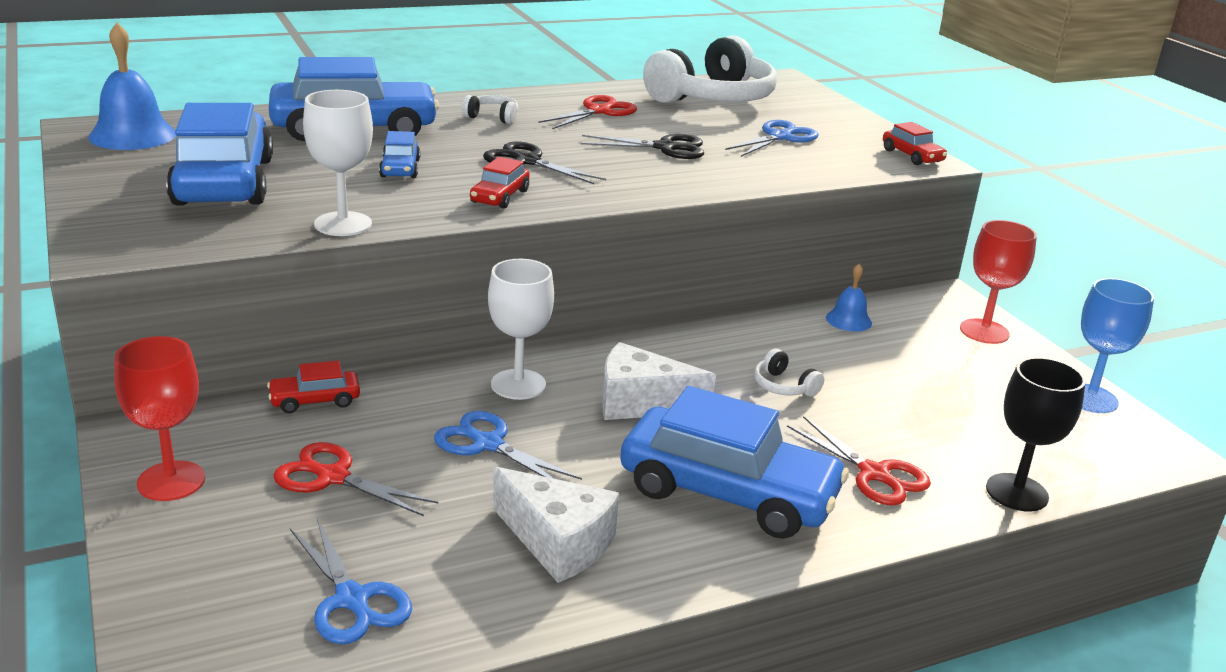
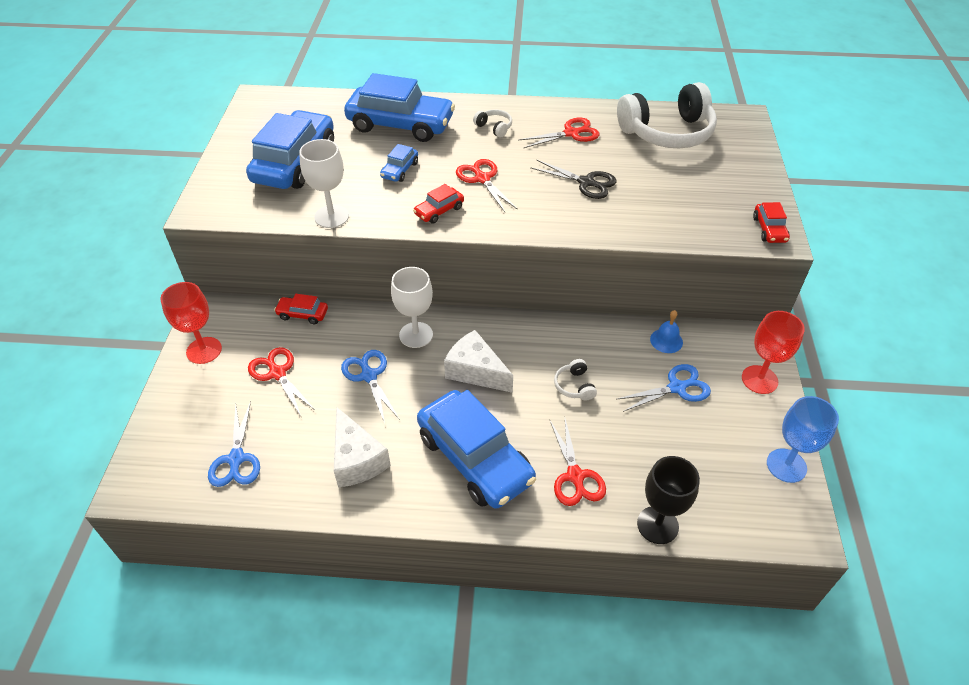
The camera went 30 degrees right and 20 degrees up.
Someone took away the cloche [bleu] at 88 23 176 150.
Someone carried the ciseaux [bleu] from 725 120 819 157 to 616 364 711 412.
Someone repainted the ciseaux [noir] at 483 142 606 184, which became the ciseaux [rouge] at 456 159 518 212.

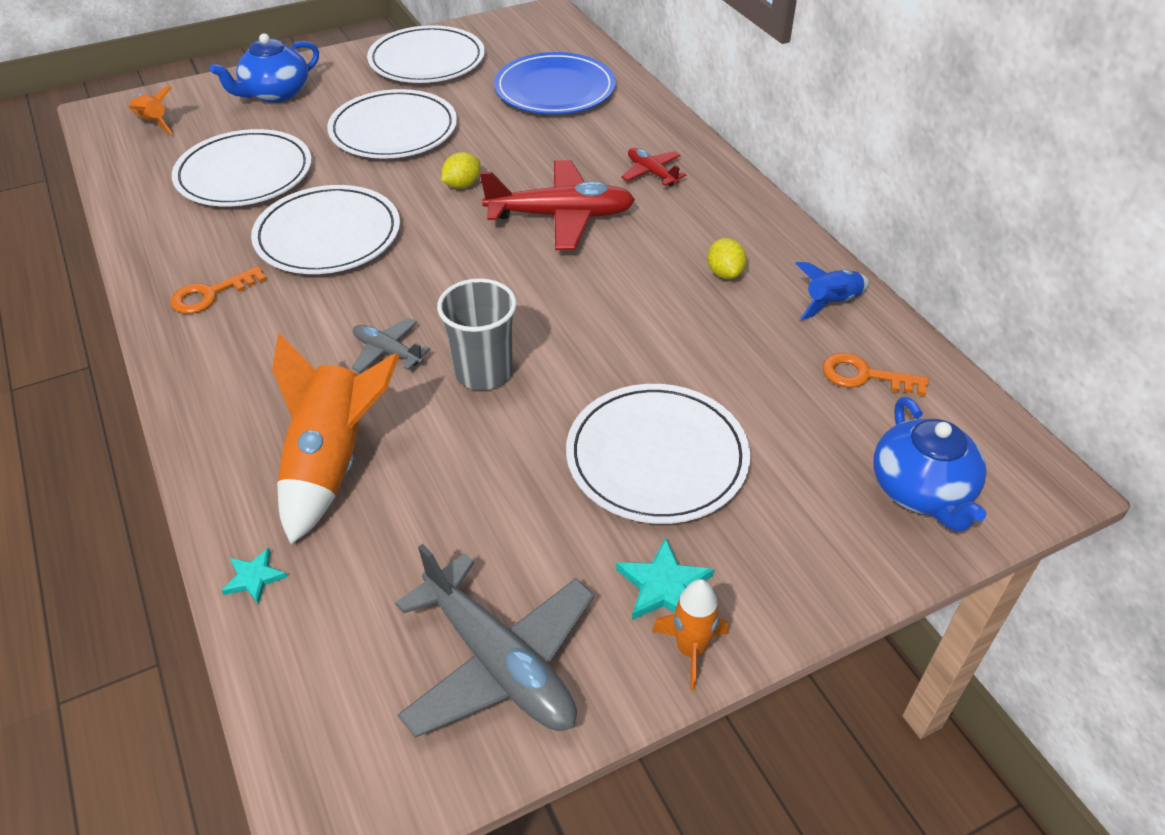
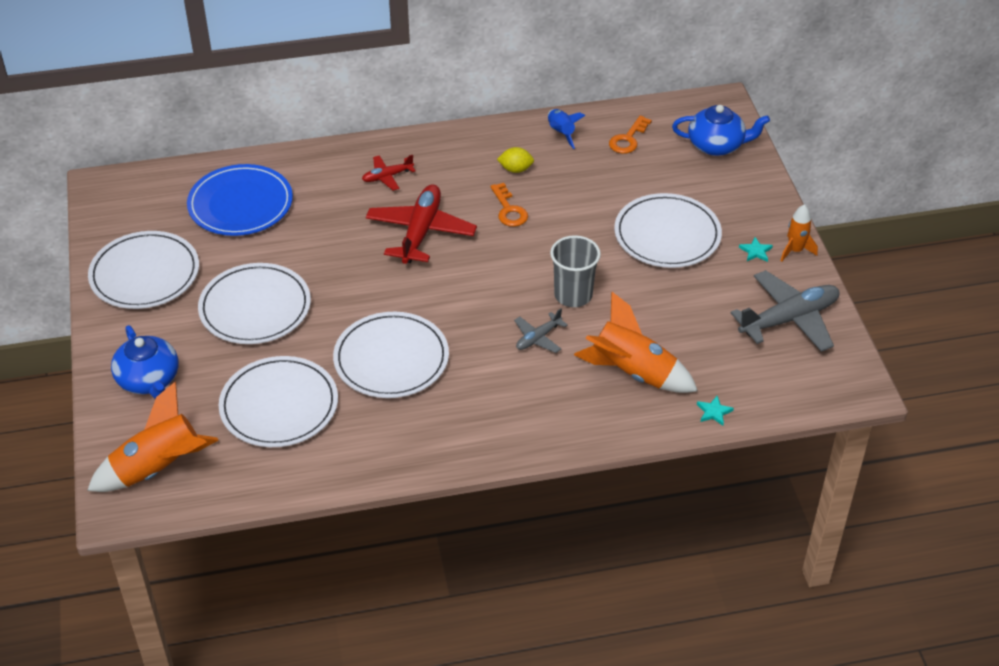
The camera went 75 degrees left and 0 degrees up.
Someone took away the citron [jaune] at 441 152 481 188.
Someone carried the clé [orange] from 170 266 267 314 to 490 183 528 227.
Someone scaled the fusée [orange] at 127 86 173 135 by 1.81.
Someone scaled the étoile [turquoise] at 616 538 714 620 by 0.65.

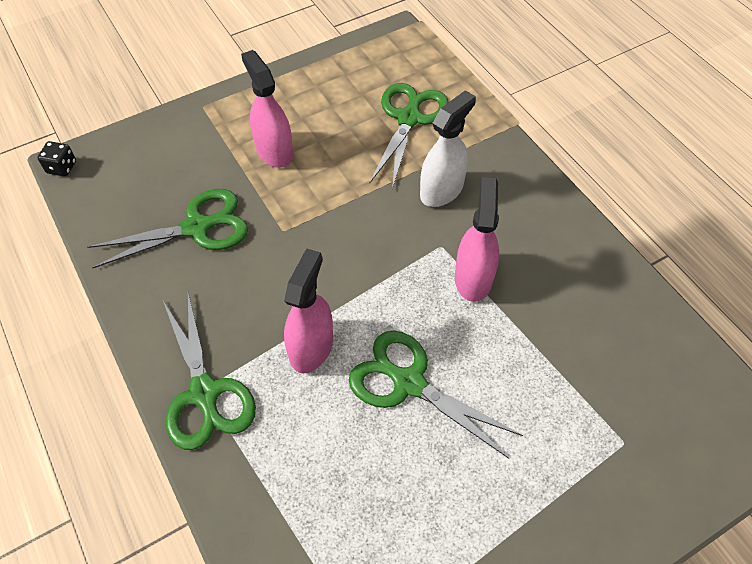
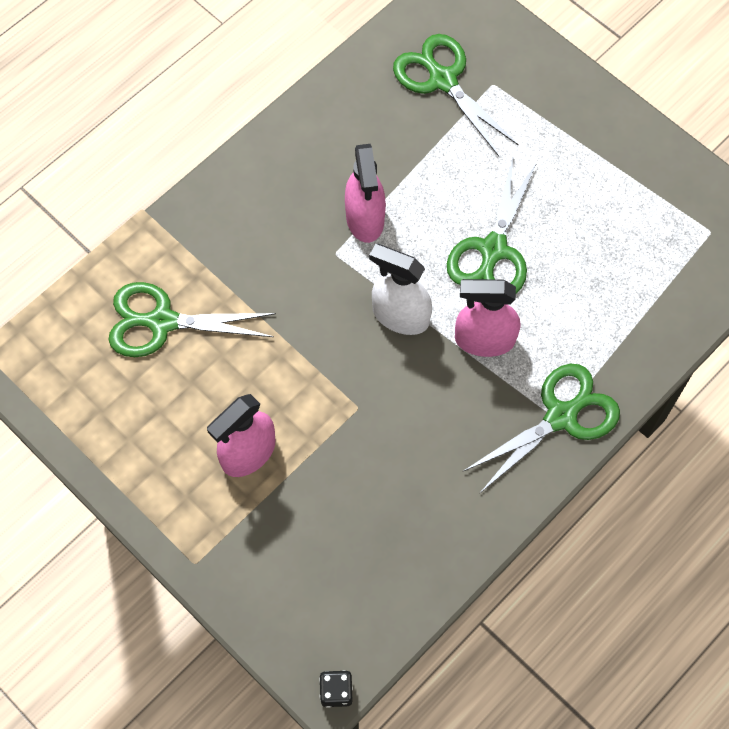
The camera went 105 degrees left and 10 degrees up.
Someone carried the ciseaux [vert] from 88 189 248 268 to 393 34 519 157.
Someone carried the vaporisateur [blanc] from 420 90 476 207 to 369 244 432 335.
Someone rotated the vaporisateur [rose] at 455 177 499 302 by 90 degrees counterclockwise.

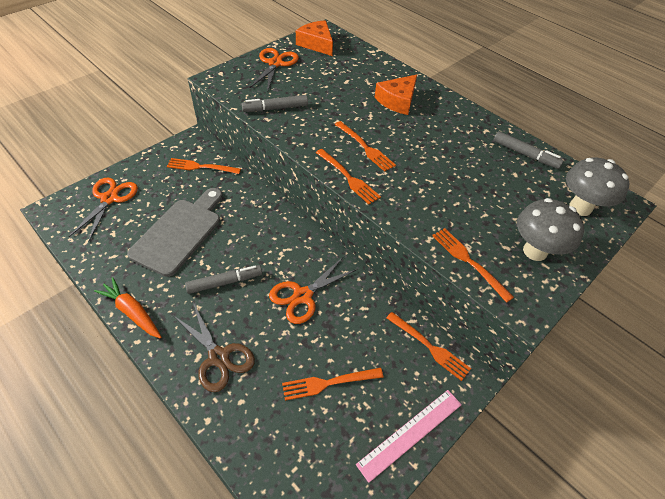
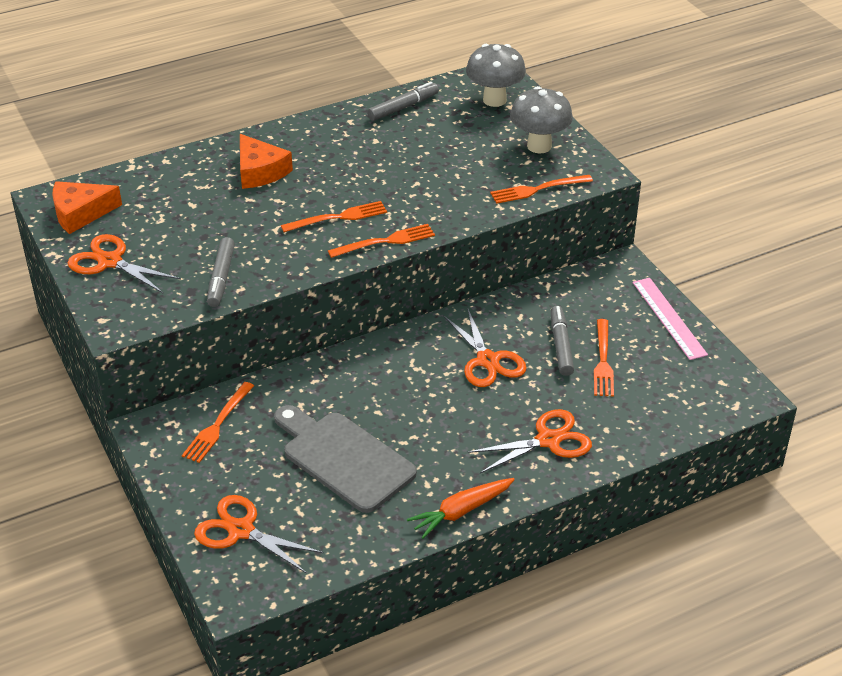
The camera went 70 degrees left and 10 degrees down.
Someone took away the fourchette [orange] at 386 312 471 381.
Someone carried the feutre [gris] from 185 265 262 294 to 551 306 574 376.
Someone repainted the ciseaux [marron] at 174 304 255 392, which became the ciseaux [orange] at 467 409 592 473.

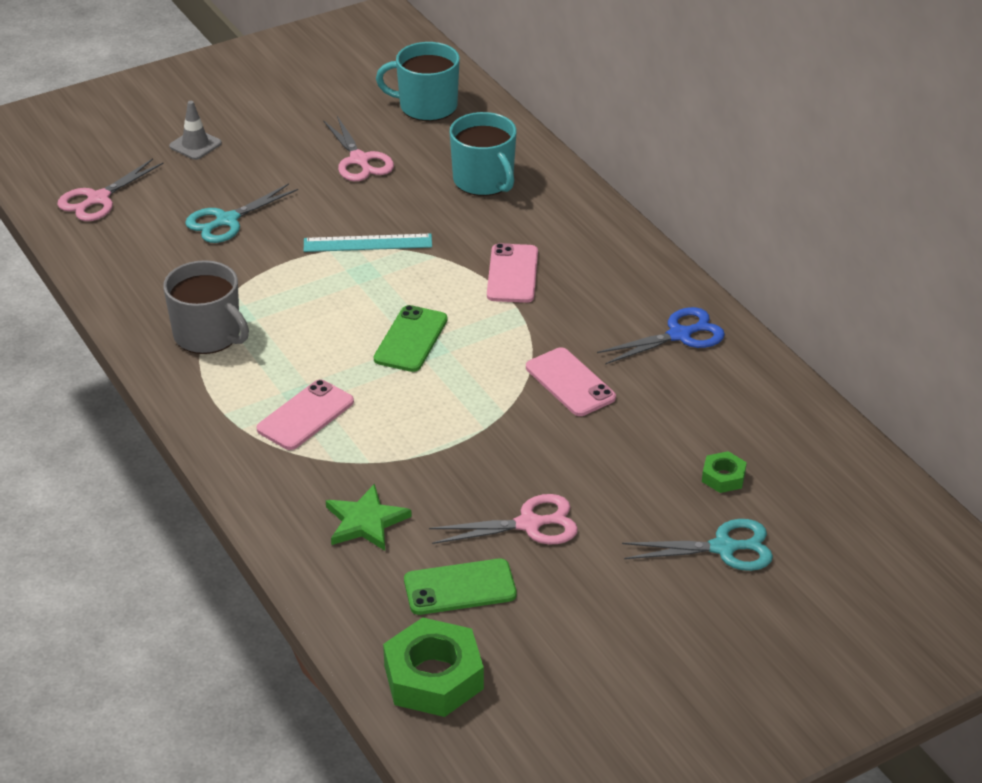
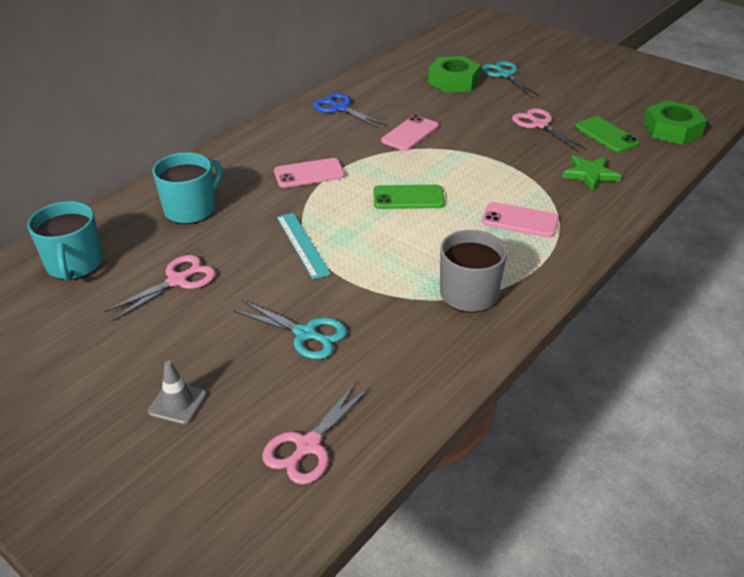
The camera went 110 degrees left and 0 degrees up.
Someone rotated the ciseaux [rose] at 57 158 164 221 by 105 degrees clockwise.
Someone scaled the écrou [vert] at 702 451 747 493 by 2.01.

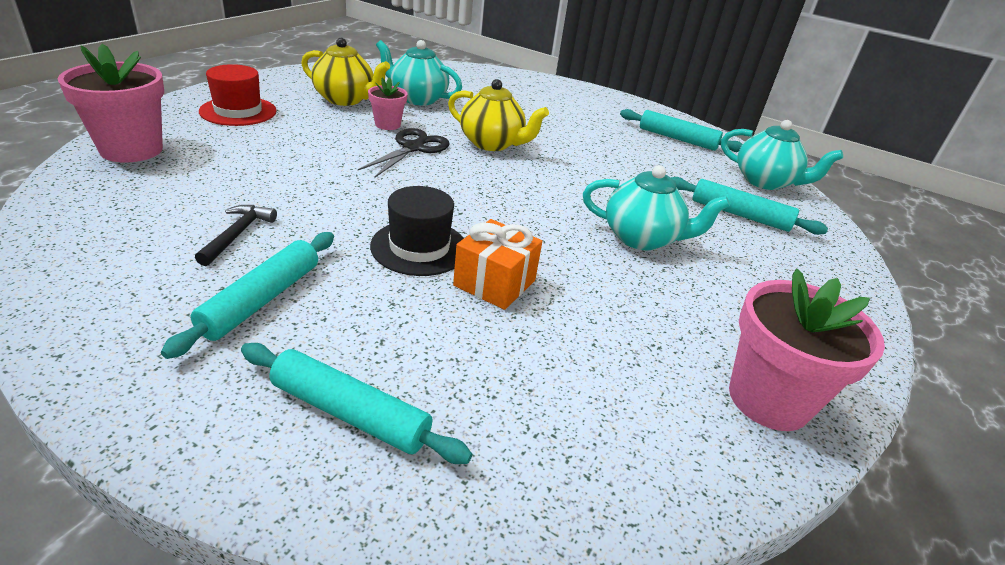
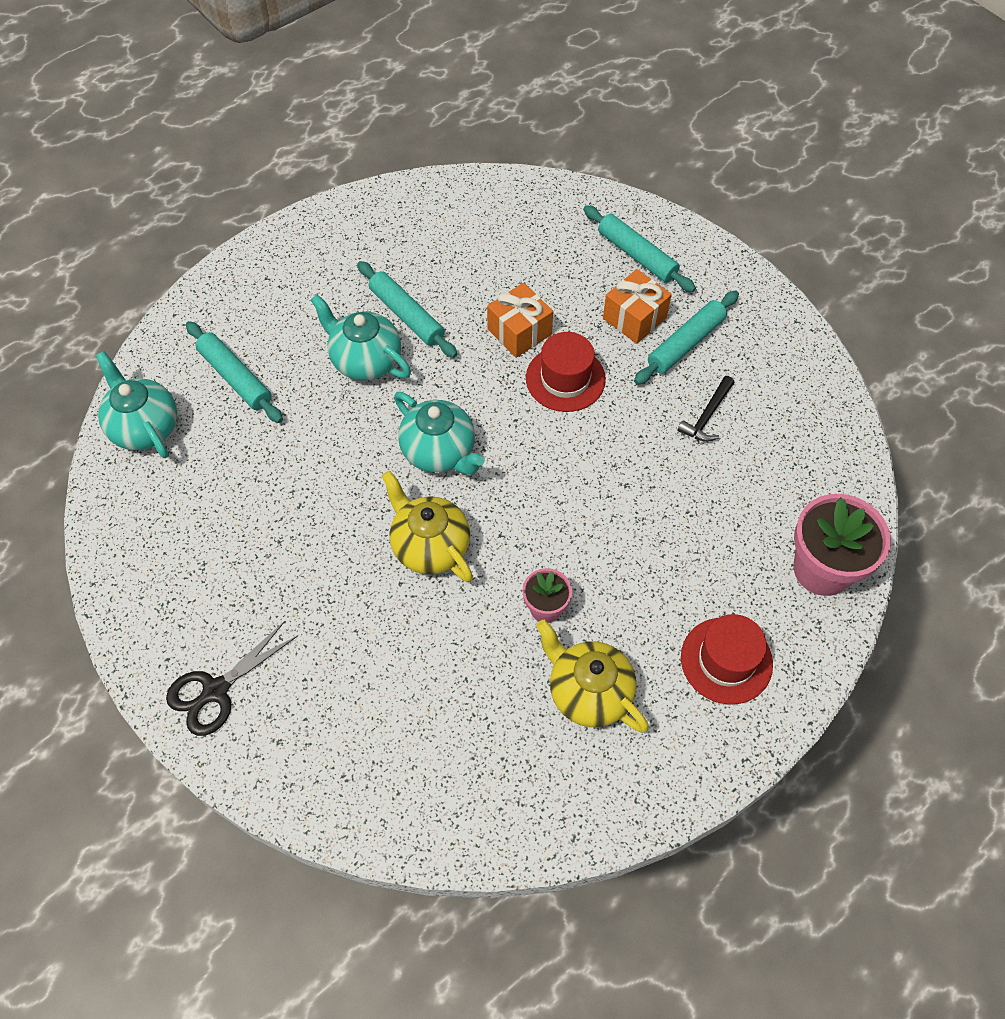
The camera went 155 degrees left and 25 degrees up.
Someone took away the pot de fleurs [rose] at 729 269 885 431.
Someone put down the cadeau [orange] at 603 269 672 344.
Someone carried the ciseaux [noir] from 358 128 450 178 to 166 621 298 736.
Someone carried the théière [turquoise] from 376 40 462 105 to 394 392 484 475.
Someone carried the rouleau à pâtisserie [turquoise] from 620 109 743 152 to 357 261 457 358.
Someone repainted the chapeau [noir] at 370 186 464 276, which became the chapeau [rouge] at 526 332 606 412.

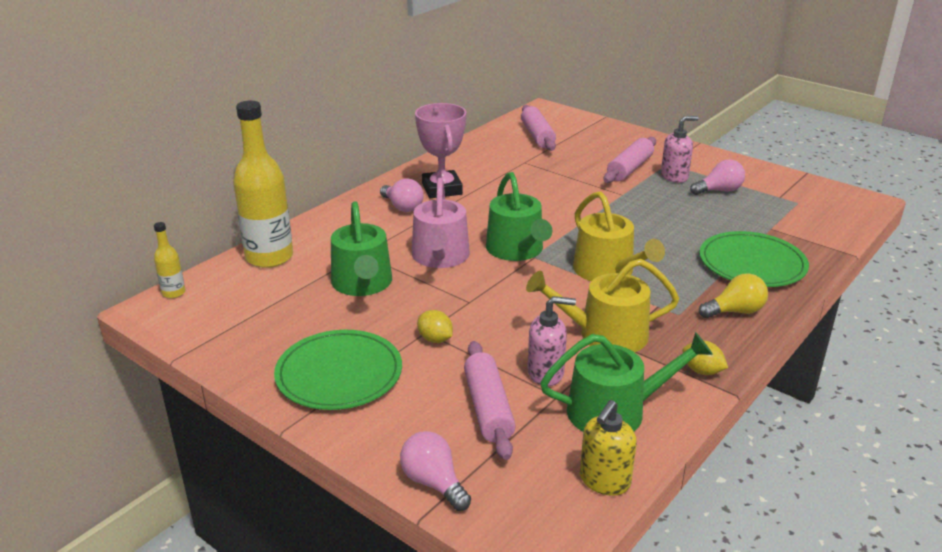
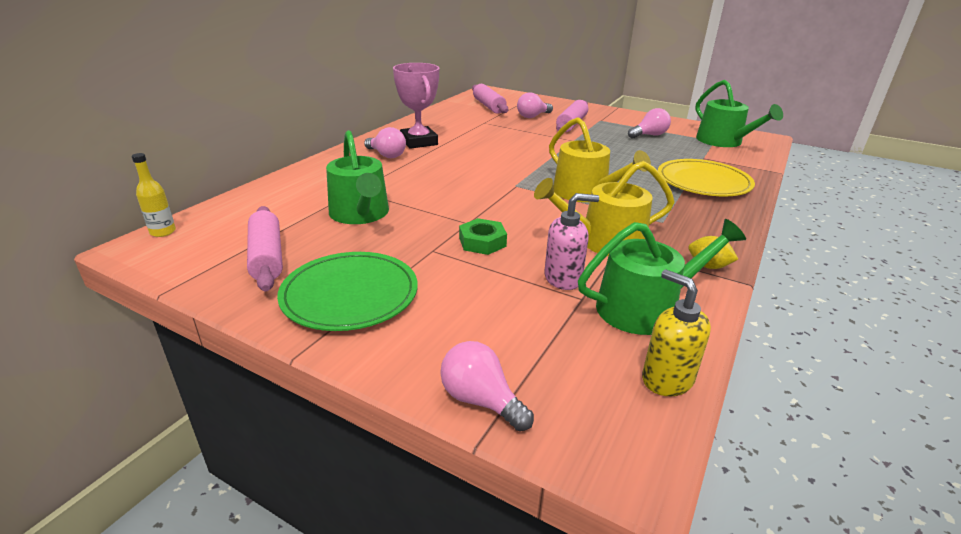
The camera went 10 degrees left and 0 degrees up.
Someone took away the bouteille [jaune] at 233 100 293 268.
Someone took away the arrosoir [rose] at 412 178 470 268.
Someone took away the citron [jaune] at 417 310 453 343.
Someone took away the distributeur de savon [rose] at 661 116 699 183.
Someone took away the ampoule [jaune] at 699 274 768 318.
Someone put down the écrou [vert] at 459 218 507 255.
Someone put down the ampoule [rose] at 517 92 553 118.
Someone carried the rouleau à pâtisserie [rose] from 464 341 516 460 to 247 206 283 291.
Someone carried the arrosoir [vert] from 486 172 552 261 to 695 80 783 147.
Someone repainted the assiette [vert] at 699 231 809 287, which became the assiette [jaune] at 658 159 755 196.
Someone rotated the distributeur de savon [jaune] at 580 400 637 496 by 120 degrees clockwise.

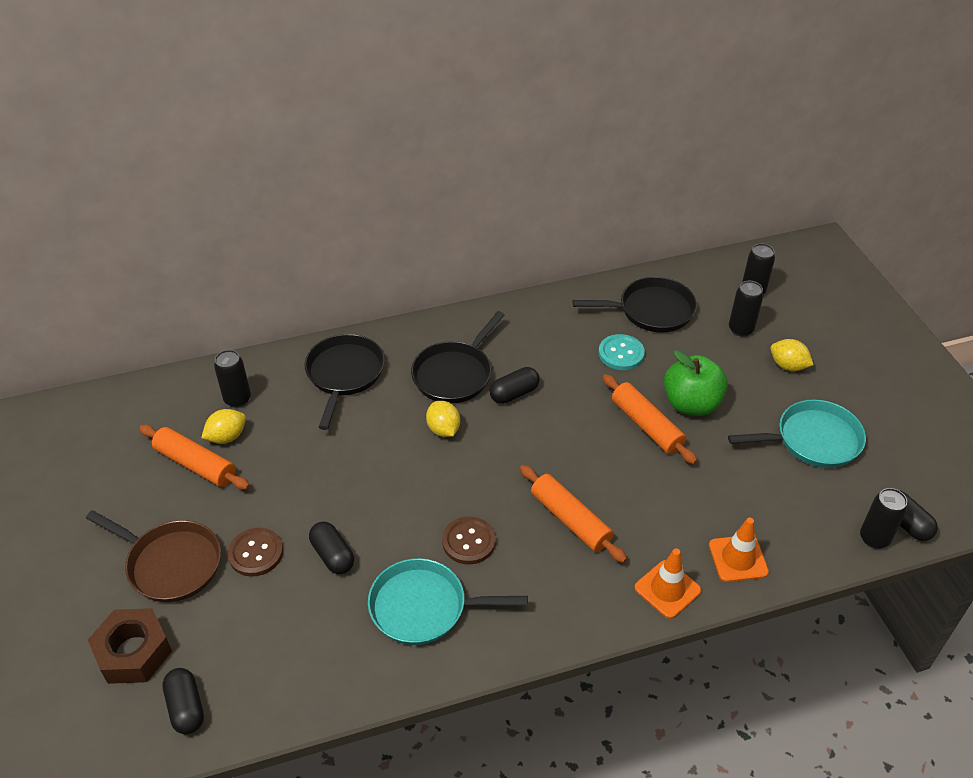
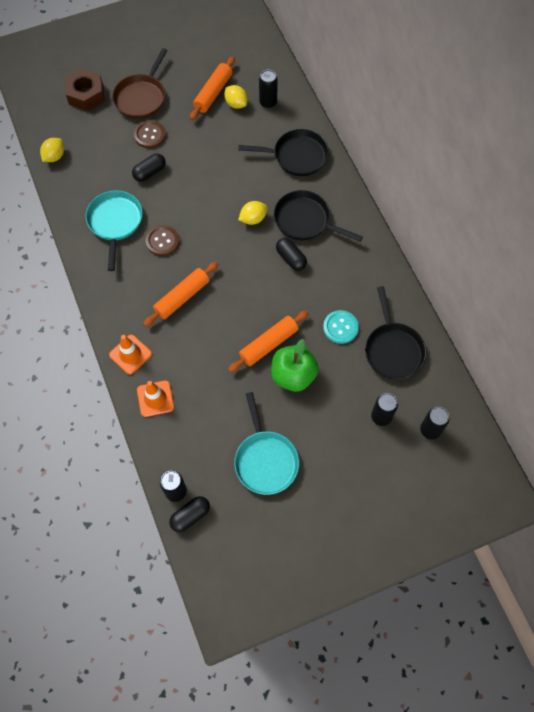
The camera went 85 degrees right and 20 degrees up.
Someone took away the gélule [noir] at 162 668 204 734.
Someone carried the citron [jaune] from 770 339 814 371 to 40 138 64 162.

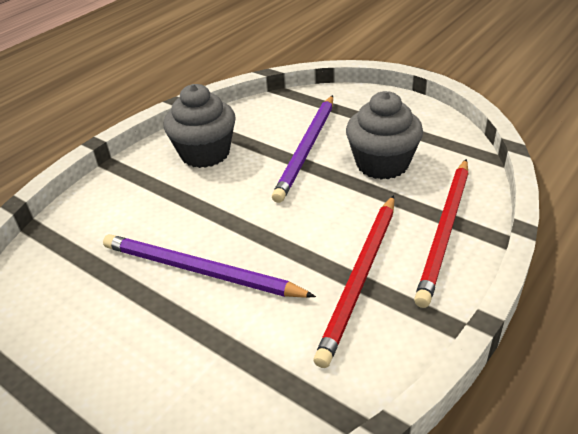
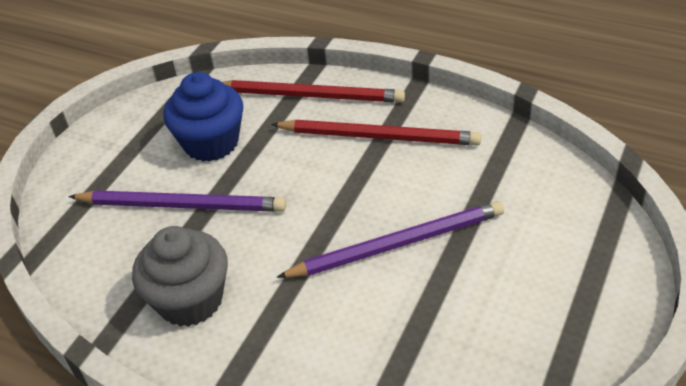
The camera went 100 degrees left and 5 degrees up.
Someone repainted the muffin [gris] at 346 91 423 180, which became the muffin [bleu] at 164 72 243 162.
Someone rotated the crayon [violet] at 103 234 316 298 by 120 degrees counterclockwise.

